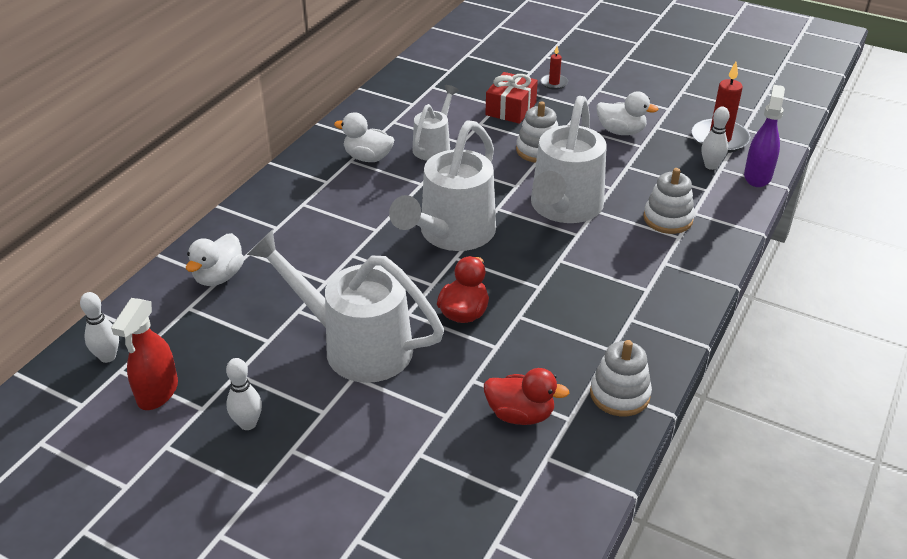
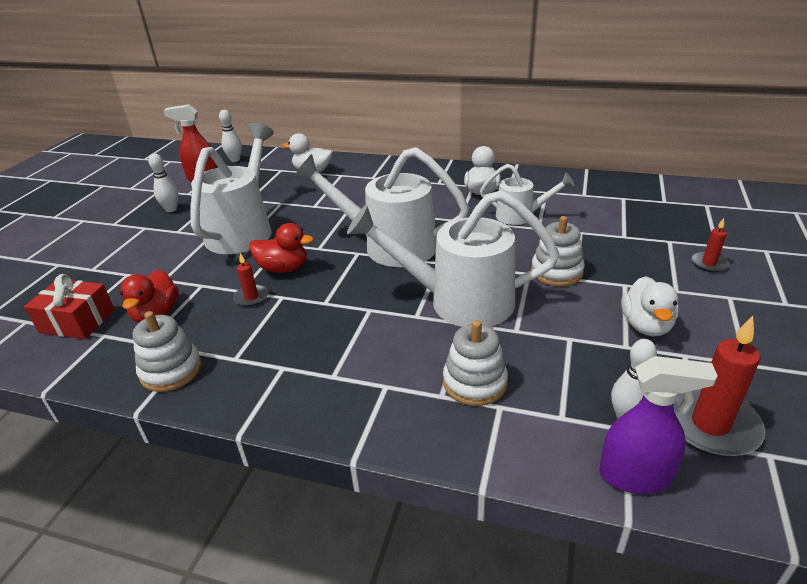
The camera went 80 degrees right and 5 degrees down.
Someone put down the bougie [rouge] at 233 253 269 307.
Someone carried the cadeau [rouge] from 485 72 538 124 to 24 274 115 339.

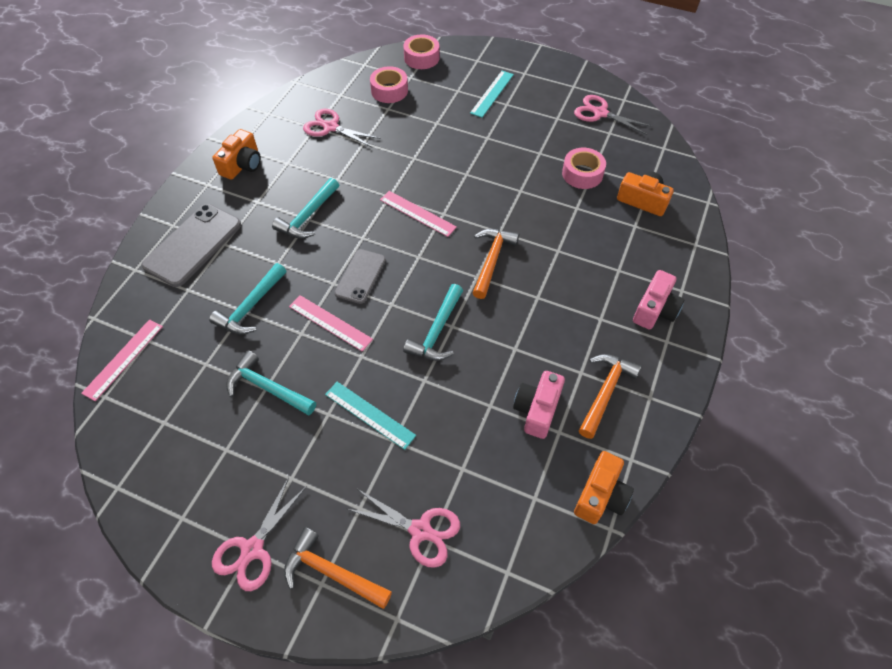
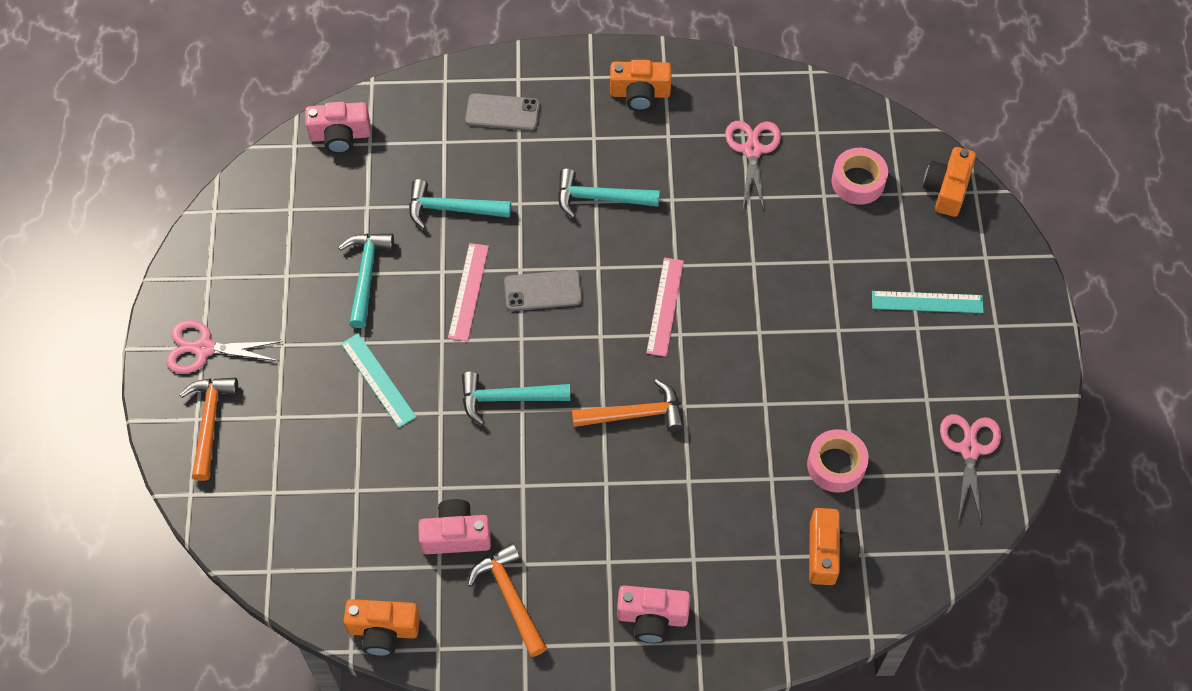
The camera went 65 degrees right and 5 degrees up.
Someone took away the ciseaux [rose] at 347 489 460 568.
Someone swapped the règle [rose] at 81 319 163 401 for the appareil photo [rose] at 305 102 371 154.
Someone swapped the ruban adhésif [rose] at 403 35 439 69 for the appareil photo [orange] at 923 147 976 217.
Someone rotated the règle [turquoise] at 325 382 416 450 by 45 degrees counterclockwise.
Someone rotated the marteau [orange] at 579 354 642 439 by 120 degrees counterclockwise.
Someone scaled the téléphone [gris] at 141 204 241 287 by 0.62.

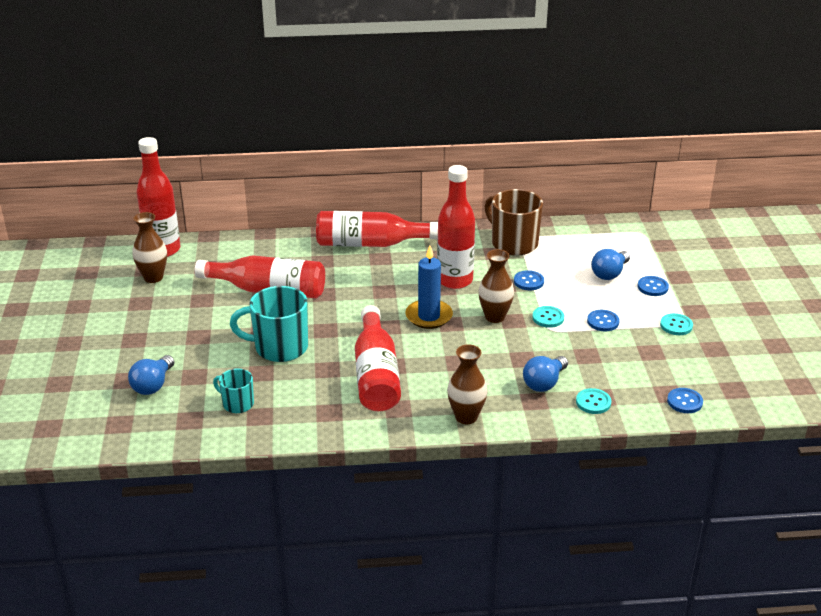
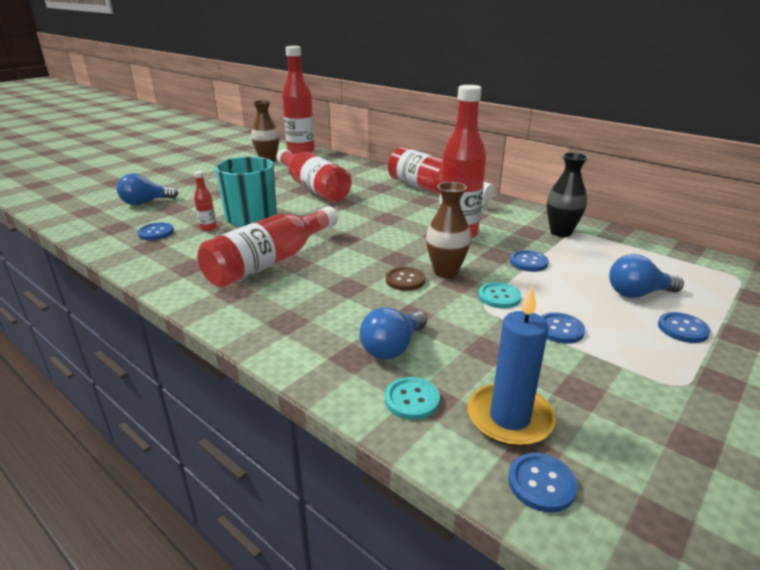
The camera went 45 degrees right and 5 degrees down.
Someone took away the vase [marron] at 447 344 488 424.
Someone took away the bouton [turquoise] at 660 313 693 335.
Someone put down the bouteille [rouge] at 194 171 217 231.
Someone put down the bouton [marron] at 386 267 425 291.
Someone carried the bougie [bleu] from 405 245 453 329 to 467 286 556 447.
Someone swapped the tasse [turquoise] at 213 369 254 413 for the bouton [bleu] at 137 222 174 240.
Someone swapped the tasse [marron] at 484 189 543 256 for the vase [noir] at 547 152 589 237.
Someone rotated the ampoule [bleu] at 523 356 568 392 by 45 degrees counterclockwise.

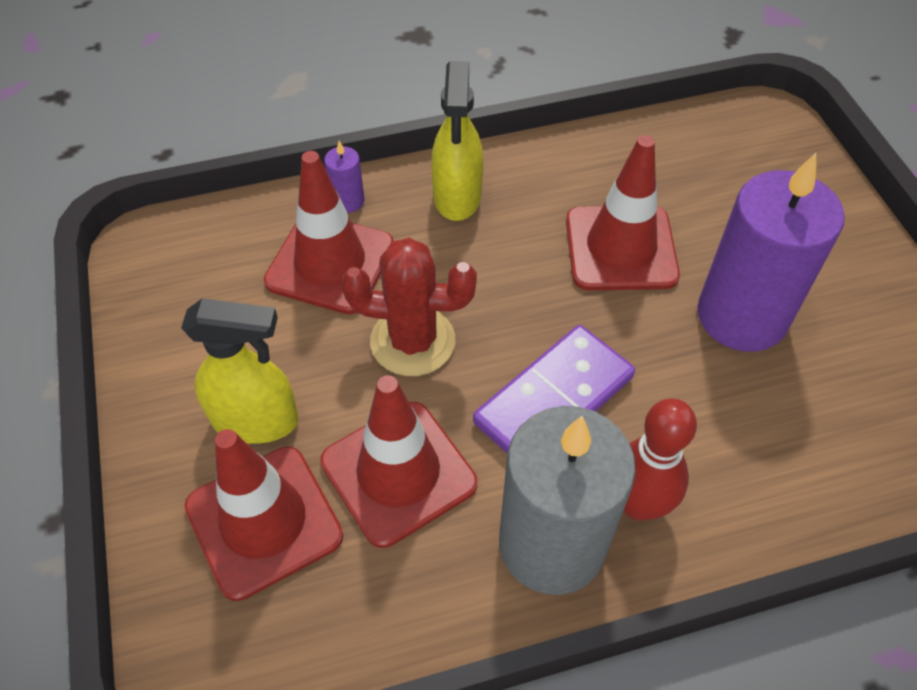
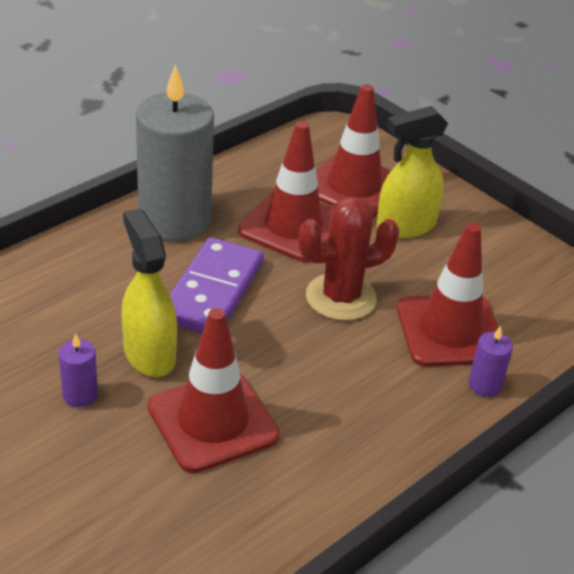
The camera went 150 degrees right and 15 degrees down.
Someone took away the quille [rouge] at 623 398 697 521.
Someone carried the vaporisateur [jaune] from 431 61 483 221 to 121 208 177 377.
Someone scaled the bougie [violet] at 697 153 845 352 by 0.40.

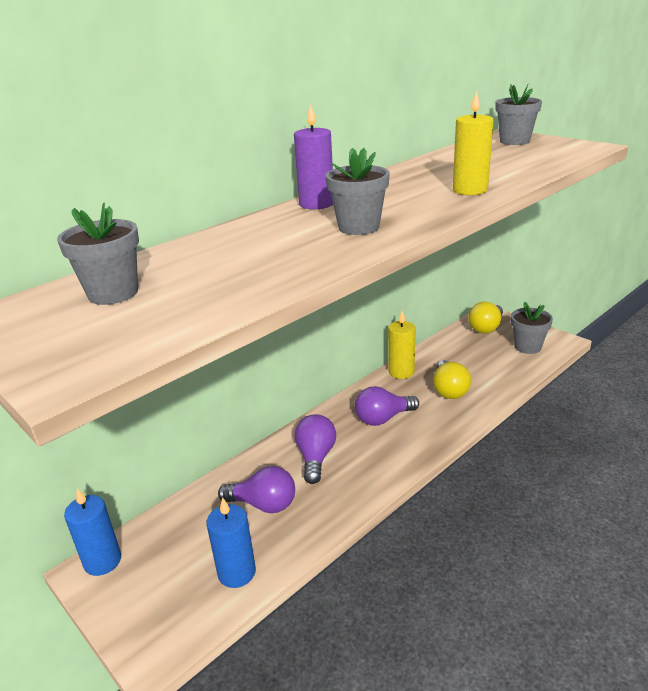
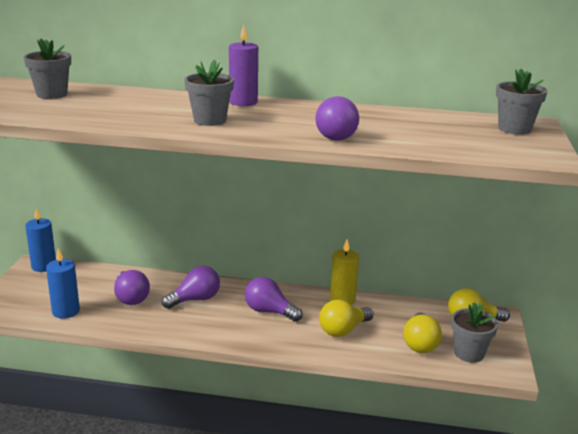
The camera went 50 degrees right and 5 degrees down.
Someone put down the ampoule [jaune] at 403 313 442 353.
Someone swapped the bougie [jaune] at 453 90 494 195 for the ampoule [violet] at 315 96 359 141.

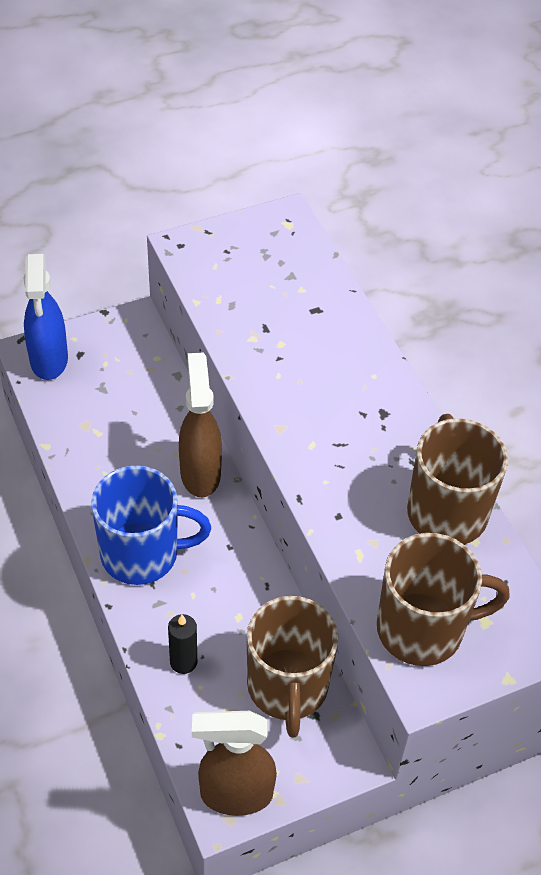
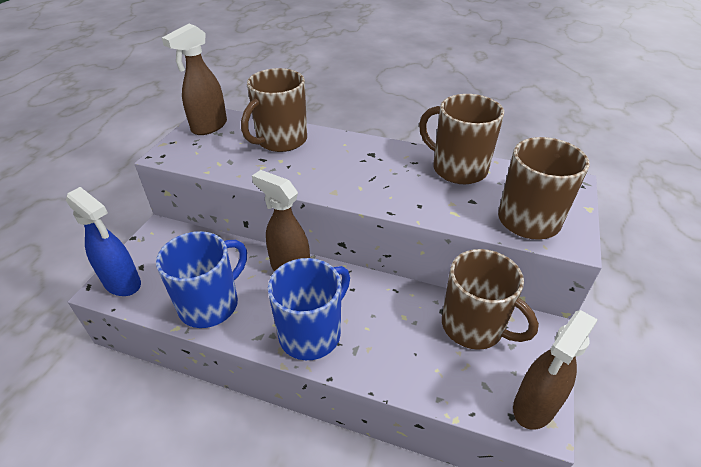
The camera went 45 degrees left and 10 degrees down.
Someone took away the bougie [noir] at 168 614 197 674.
Someone put down the tasse [bleu] at 156 231 247 328.
Someone put down the vaporisateur [marron] at 162 24 227 135.
Someone put down the tasse [marron] at 241 68 307 152.

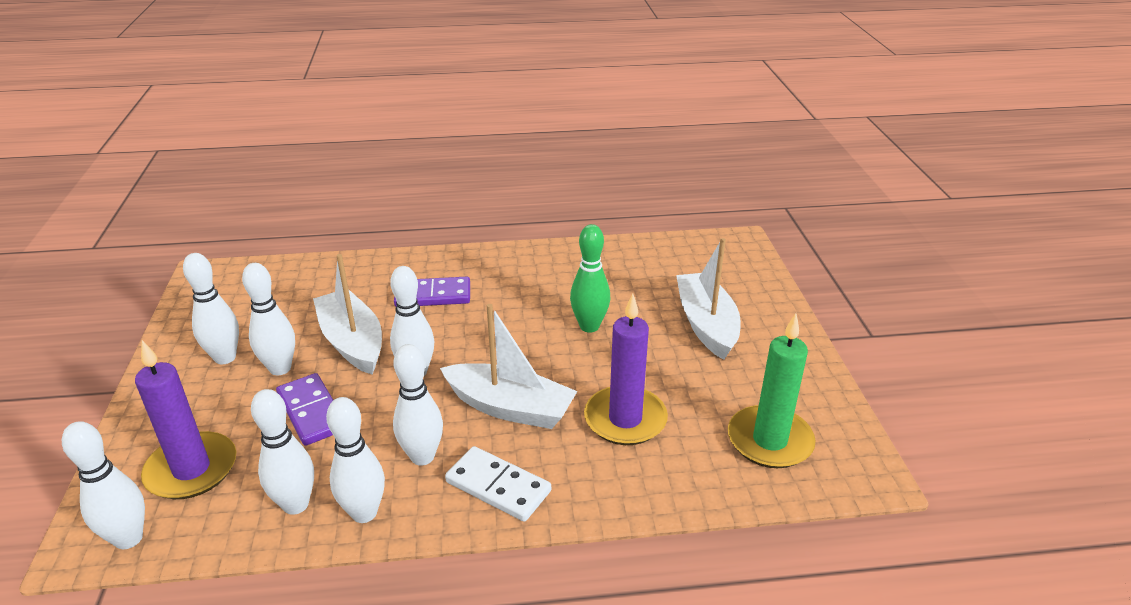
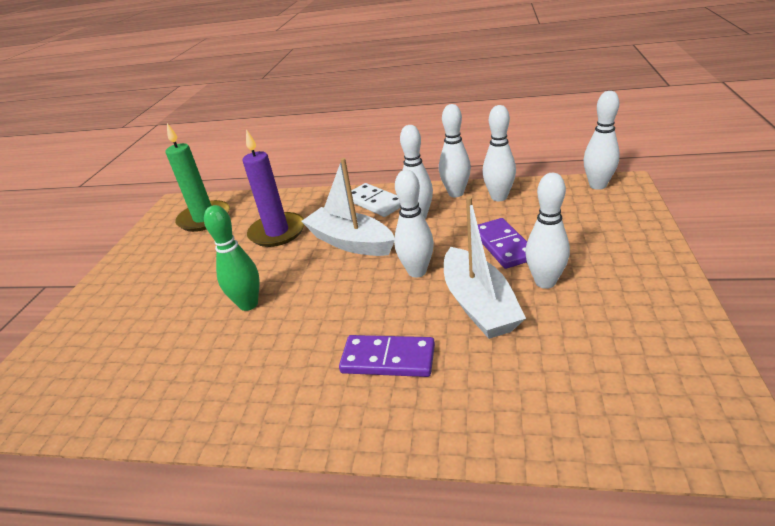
The camera went 160 degrees left and 0 degrees up.
Someone took away the bougie [violet] at 135 340 236 499.
Someone took away the quille [blanc] at 183 253 239 364.
Someone took away the bateau [blanc] at 676 238 741 360.

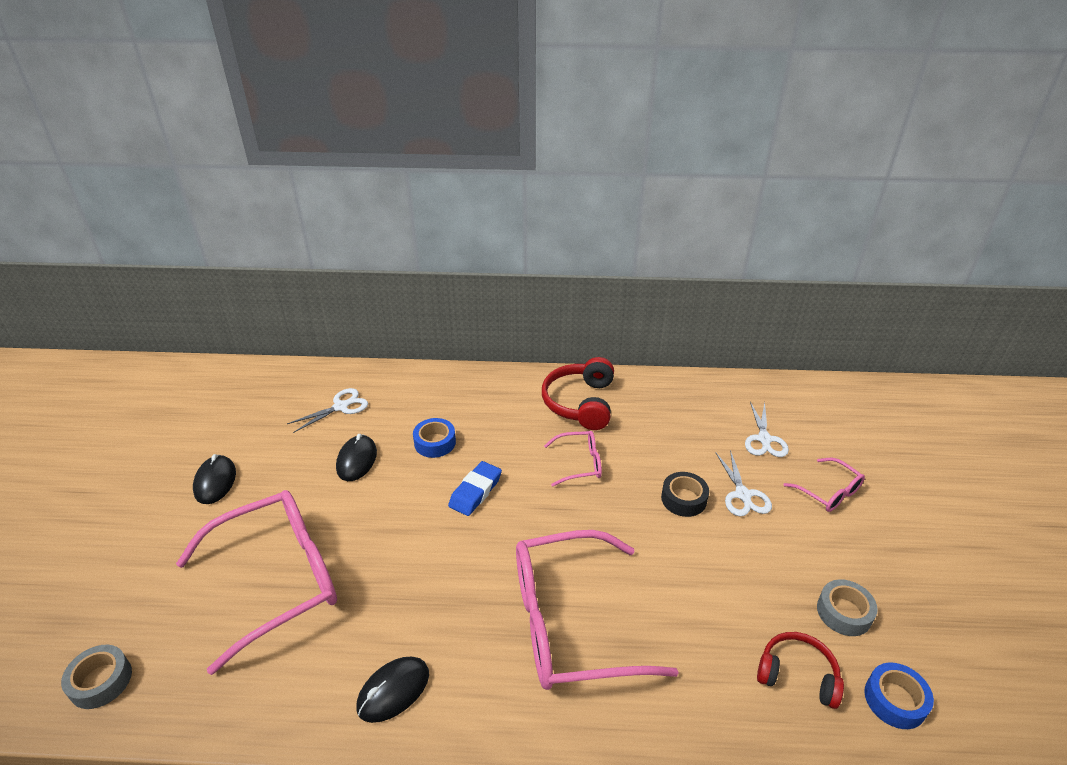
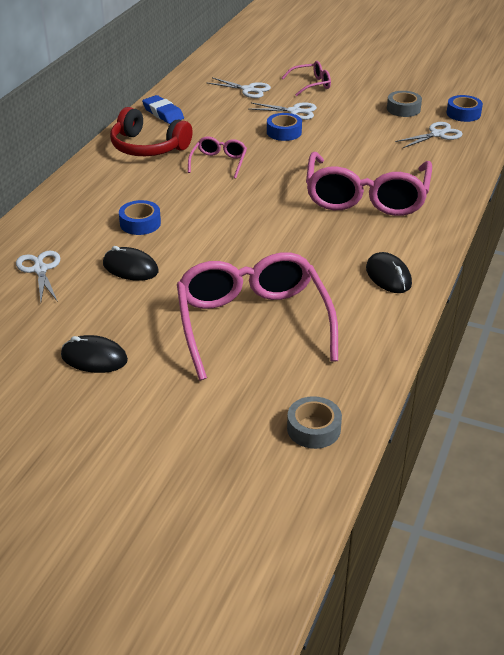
The camera went 70 degrees left and 0 degrees up.
Someone carried the gomme [bleu] from 448 461 502 516 to 142 95 184 124.
Someone swapped the casque audio [rouge] at 757 632 844 709 for the ciseaux [blanc] at 395 122 463 148.
Someone repainted the ruban adhésif [noir] at 661 472 709 517, which became the ruban adhésif [bleu] at 267 113 302 141.

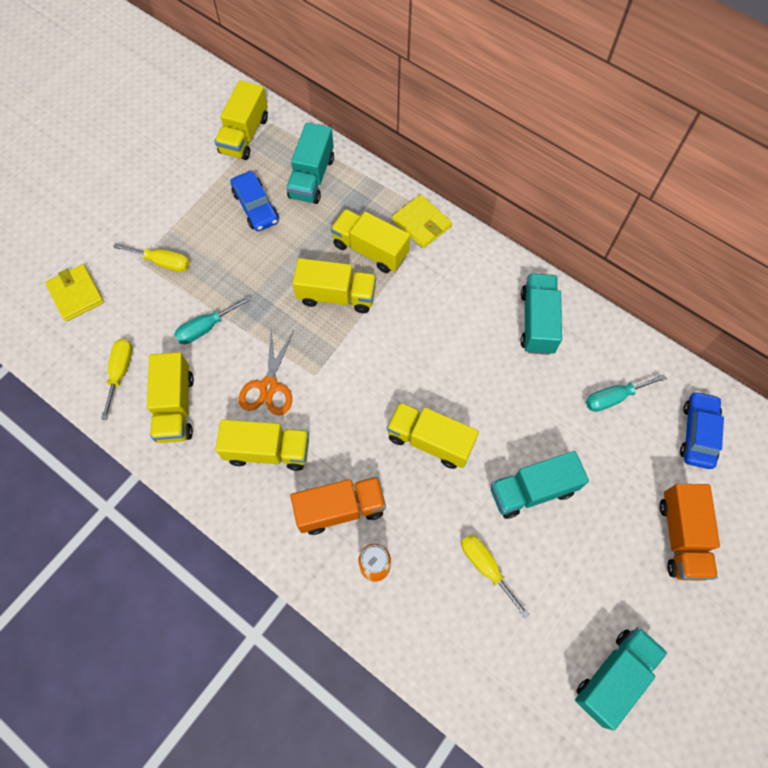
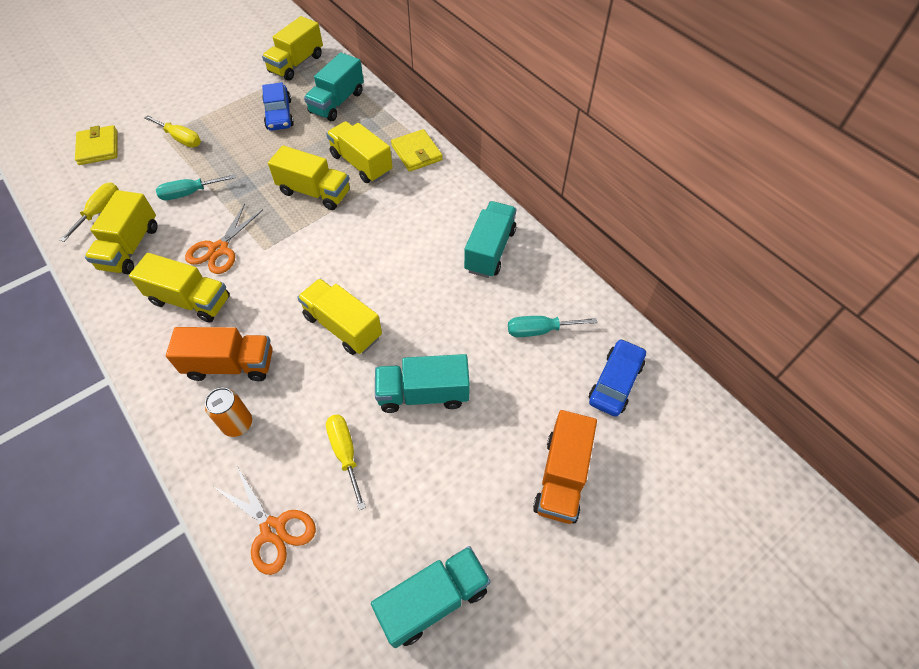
The camera went 15 degrees right and 10 degrees down.
Someone put down the ciseaux [orange] at 213 465 316 575.

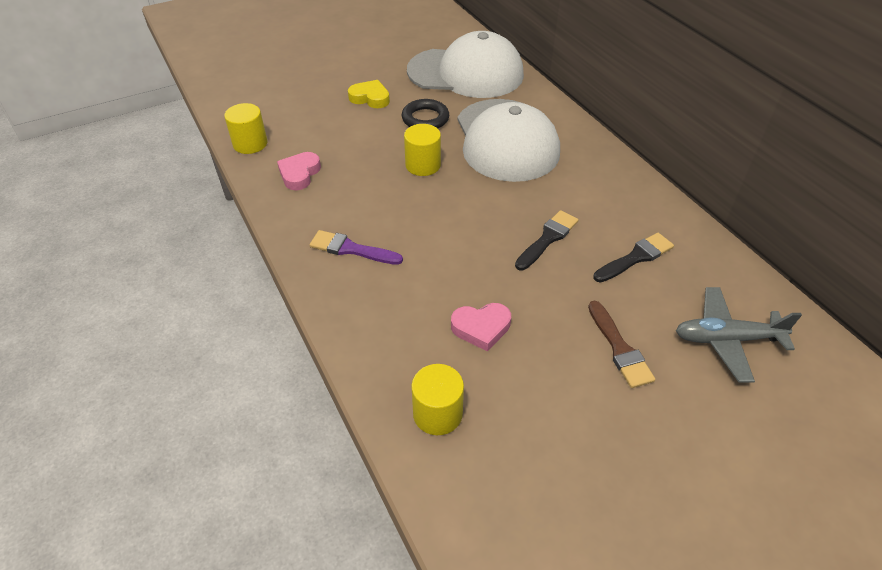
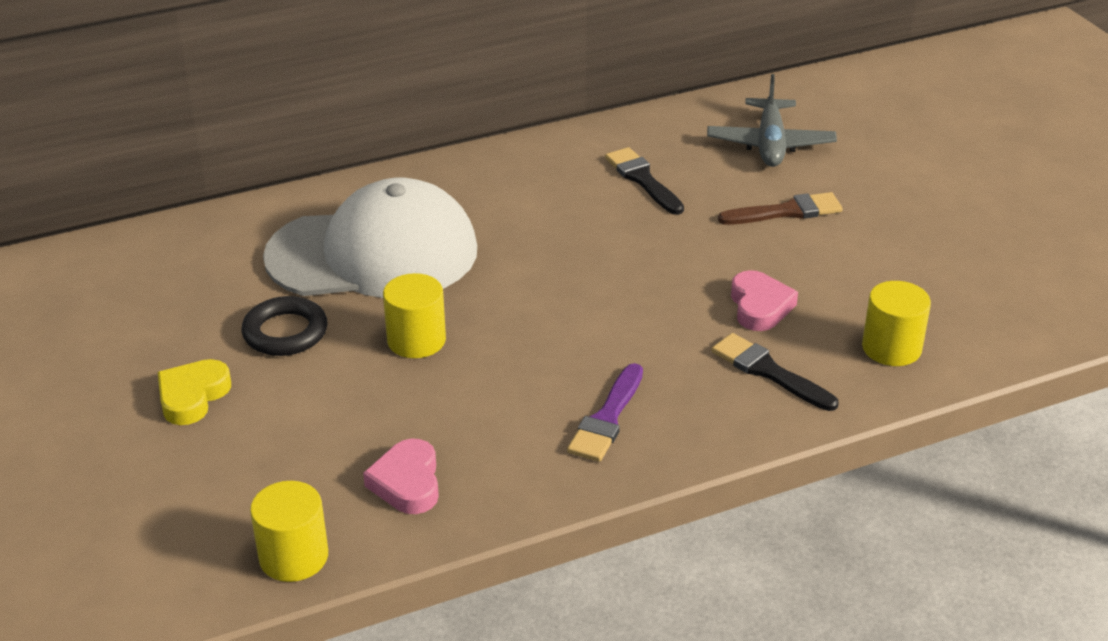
The camera went 85 degrees left and 10 degrees down.
Someone took away the casquette [blanc] at 407 31 524 98.
Someone carried the pinceau [noir] from 515 210 579 270 to 711 333 839 411.
Someone rotated the cœur [rose] at 277 152 321 190 by 60 degrees clockwise.

